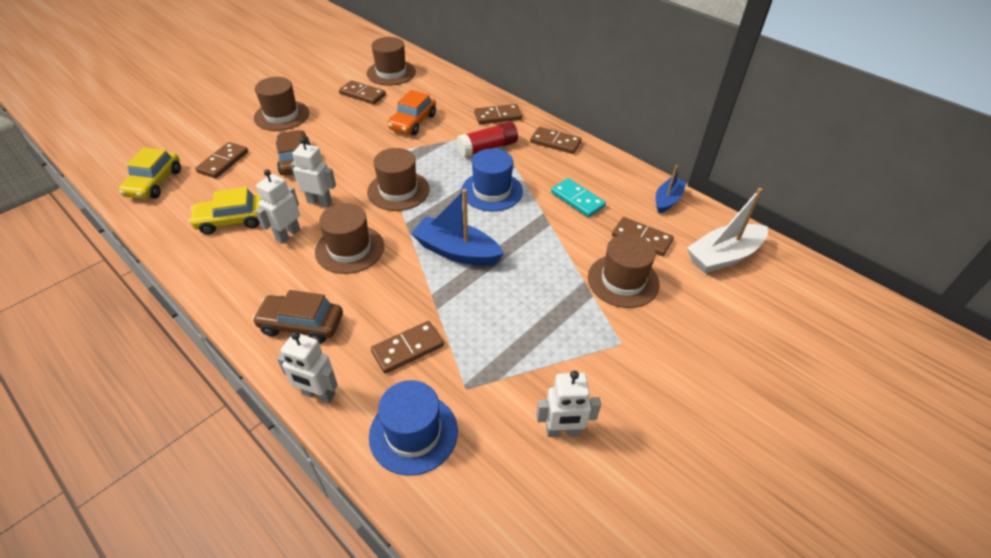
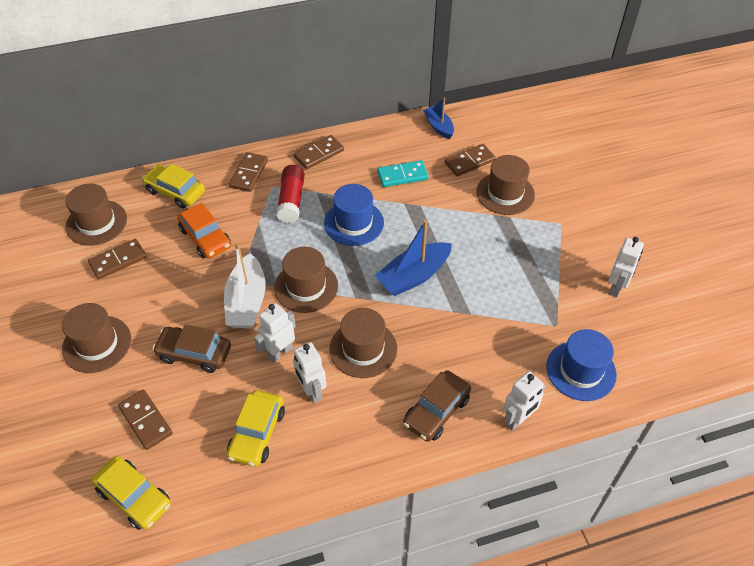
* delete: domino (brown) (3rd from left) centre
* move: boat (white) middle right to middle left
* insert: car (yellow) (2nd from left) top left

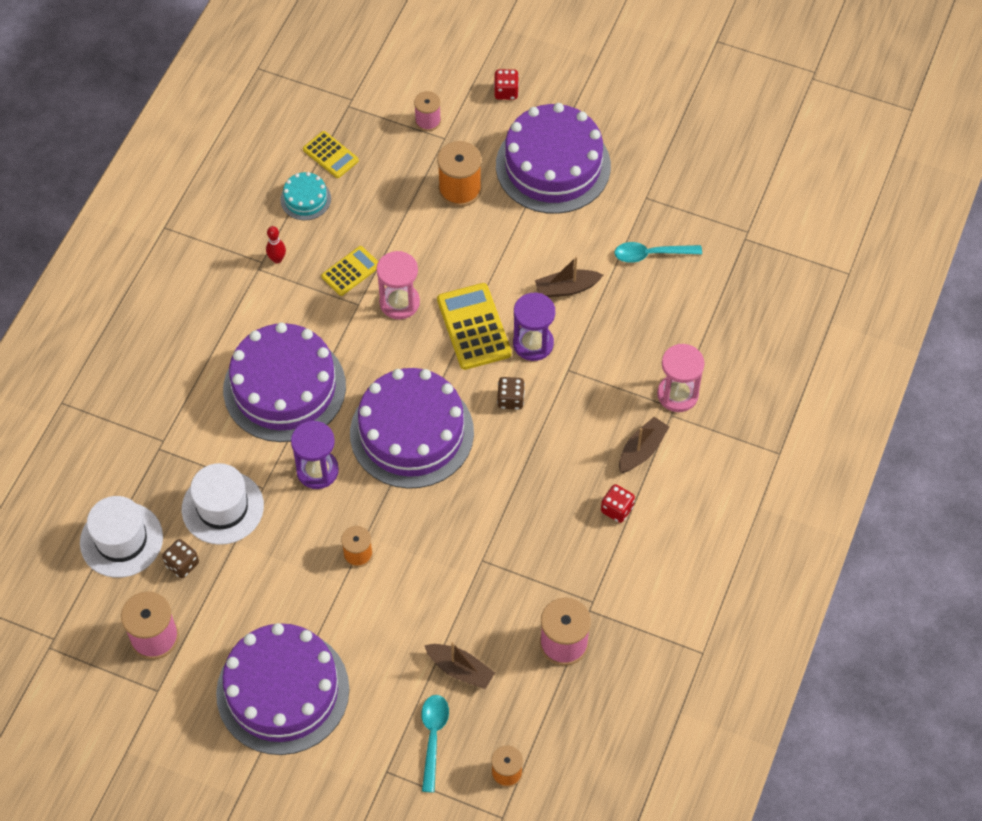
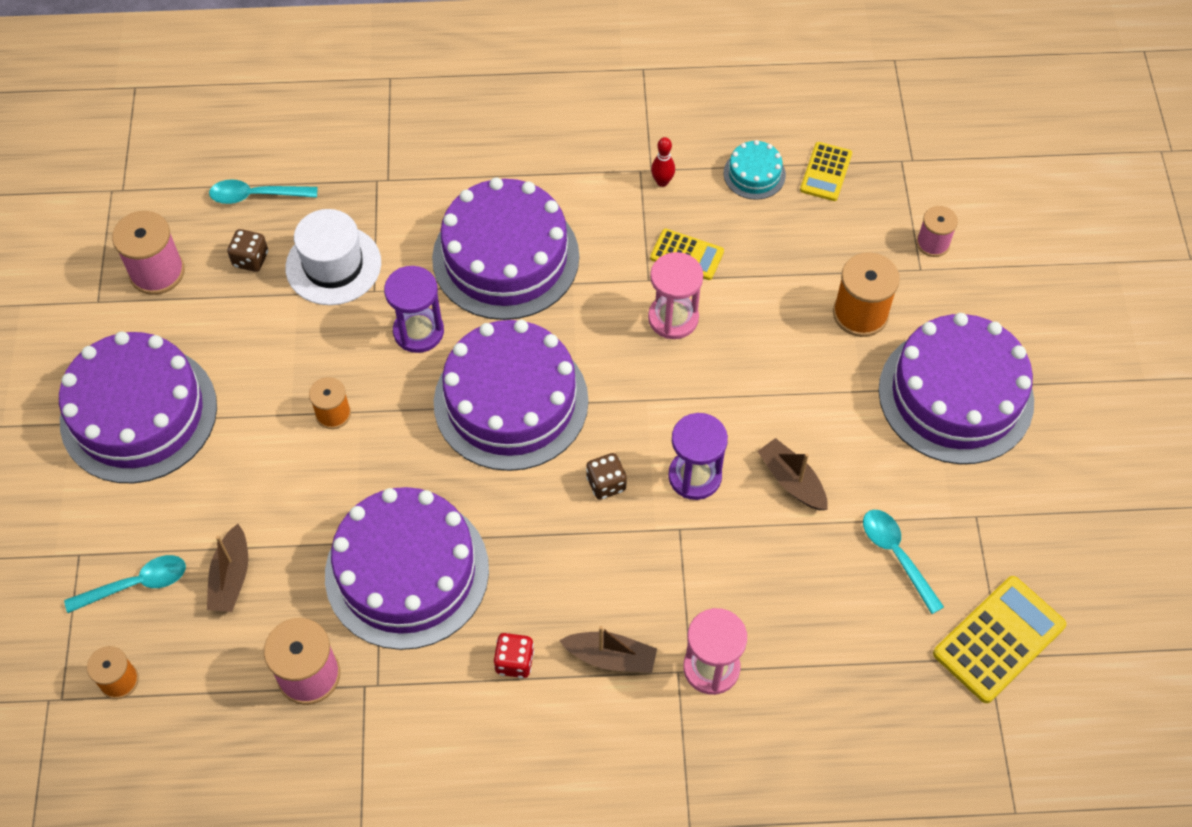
* replace: hat (white) (1st from left) middle left to spoon (turquoise) (2nd from left) top left
* move: calculator (yellow) (3rd from left) centre to bottom right
* delete: dice (red) (1st from left) top centre
* insert: cake (purple) (2nd from left) bottom centre

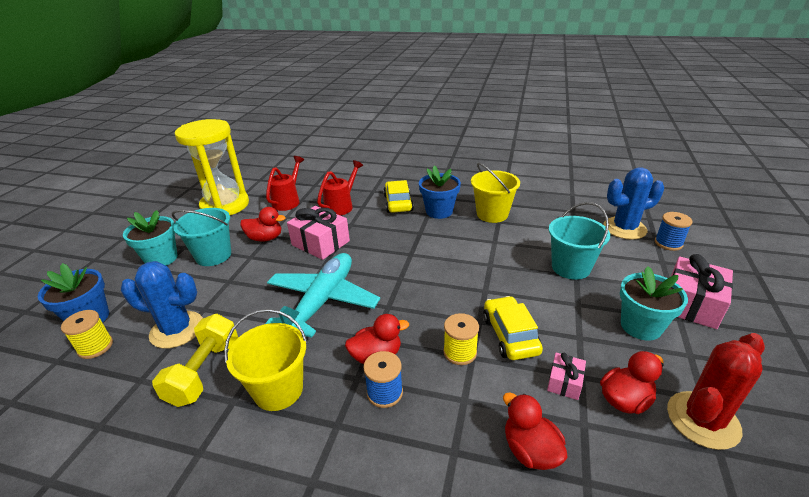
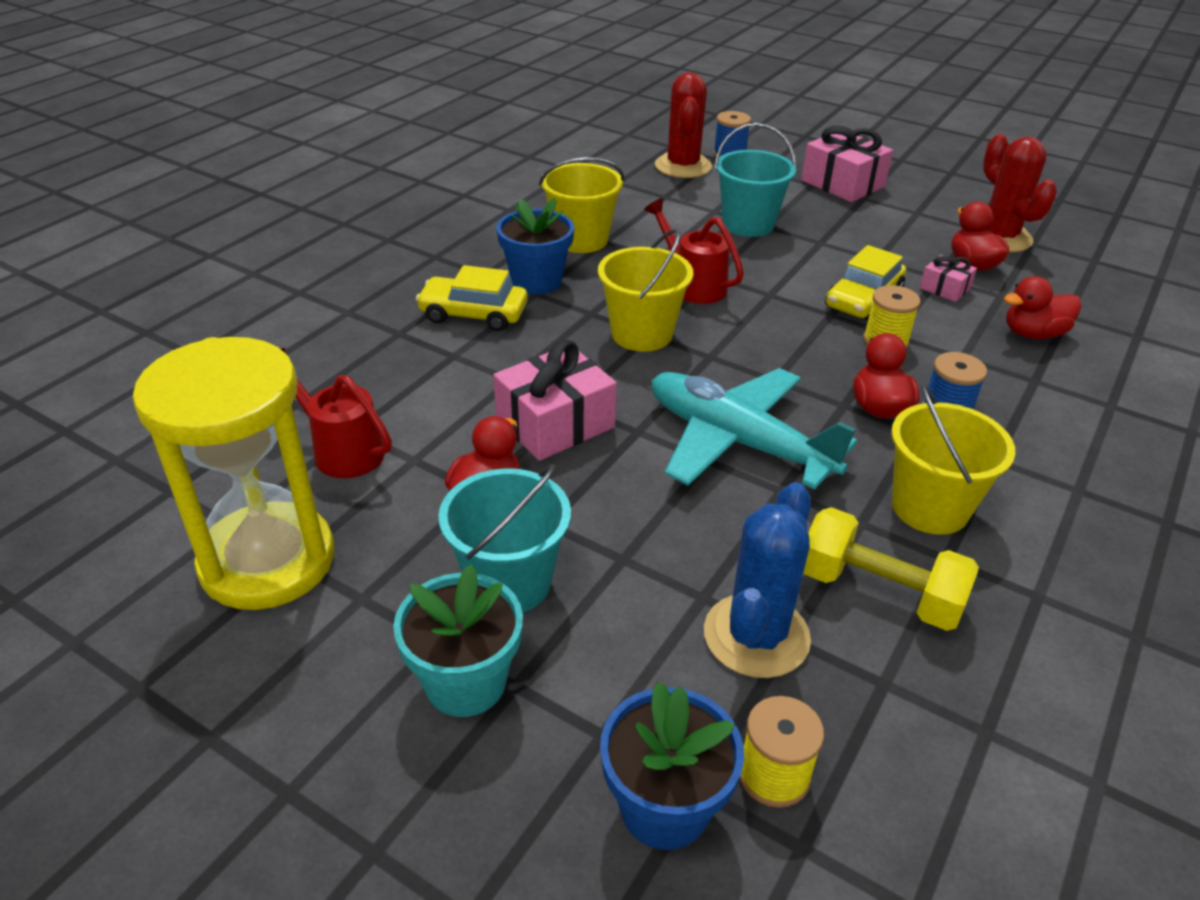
* move: watering can (red) (2nd from left) centre to top centre
* rotate: car (yellow) (2nd from left) centre = top right 60 degrees counterclockwise
* recolor: cactus (blue) (2nd from left) middle right to cactus (red) (1st from left) top centre
* delete: flower pot (turquoise) (2nd from left) middle right
* insert: bucket (yellow) (2nd from left) top centre

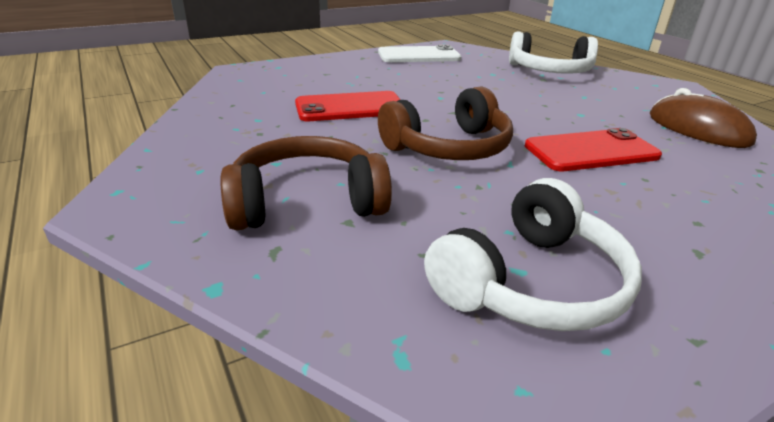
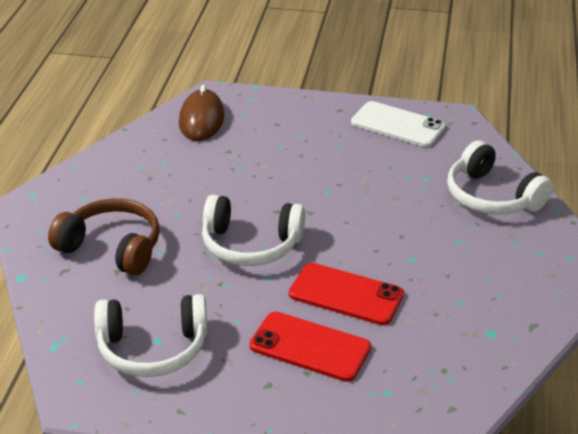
* move: phone (red) (1st from left) top centre to bottom centre
* recolor: headphones (brown) (2nd from left) top centre to headphones (white) (2nd from left) centre
* move: mouse (brown) top right to top centre

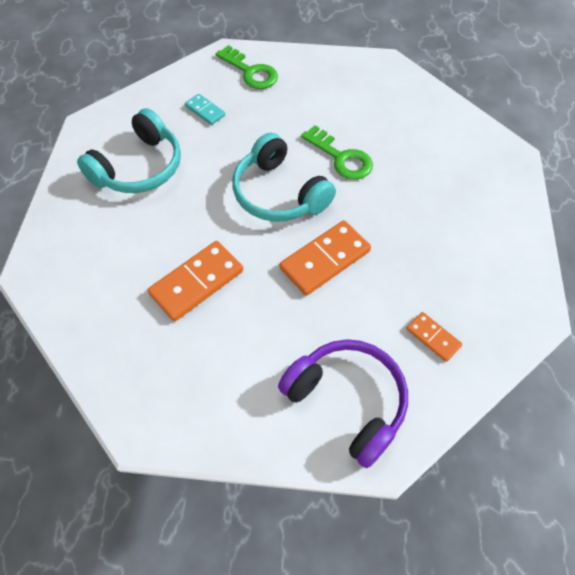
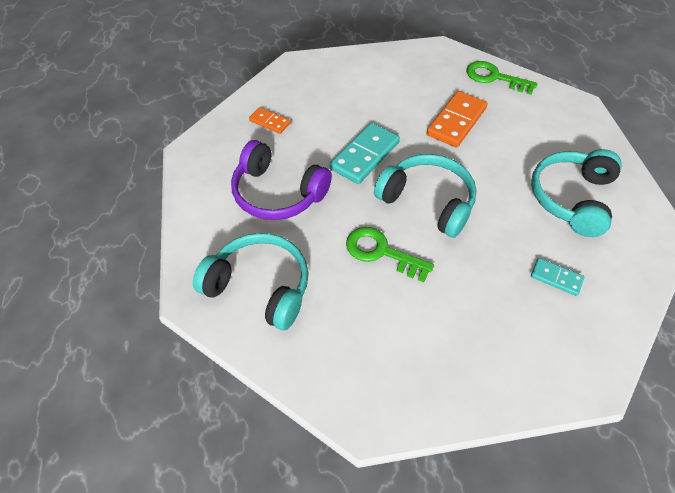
* move: key (green) (1st from left in the first image) top centre to key (green) (2nd from left) top right
* move: headphones (purple) bottom centre to centre
* recolor: domino (orange) (2nd from left) centre to domino (turquoise) (1st from left) top centre
* insert: headphones (turquoise) (1st from left) centre

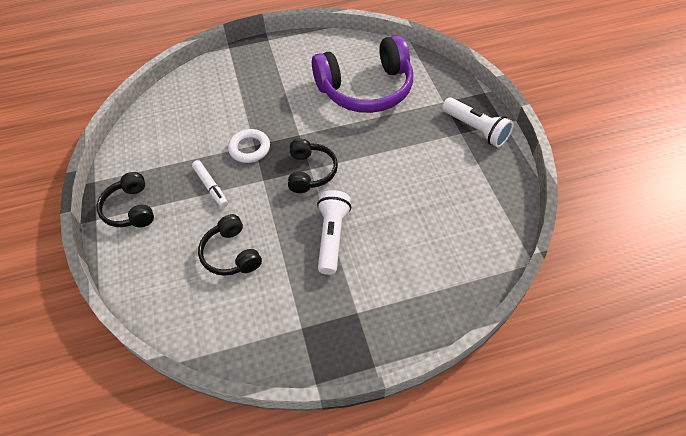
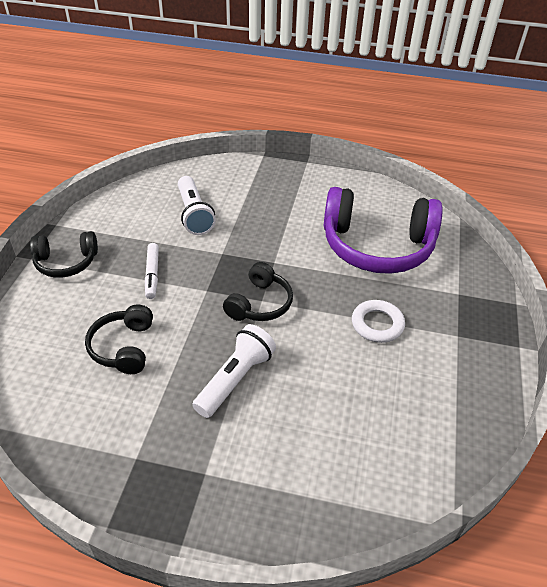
* rotate: headphones (black) (1st from left) middle left = middle left 105 degrees counterclockwise
* move: ring (white) centre to middle right
* move: flashlight (white) (2nd from left in the first image) top right to flashlight (white) (1st from left) centre

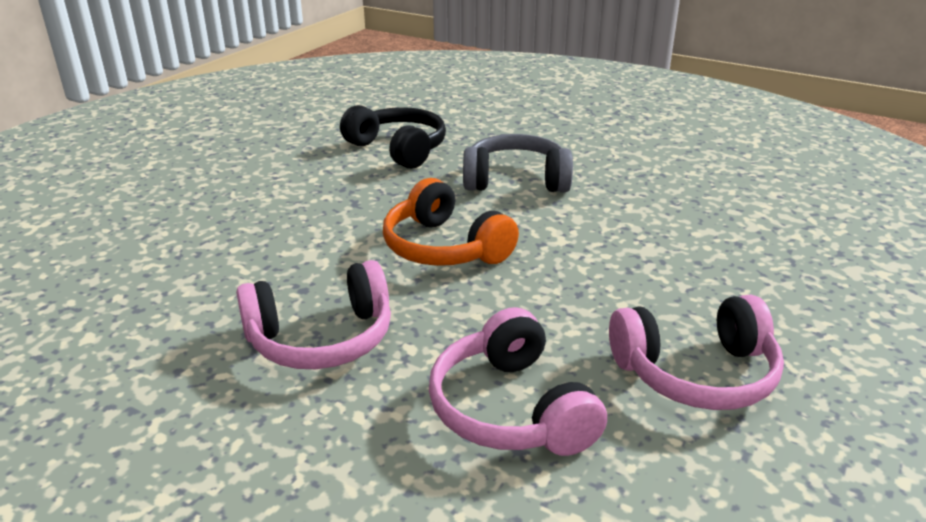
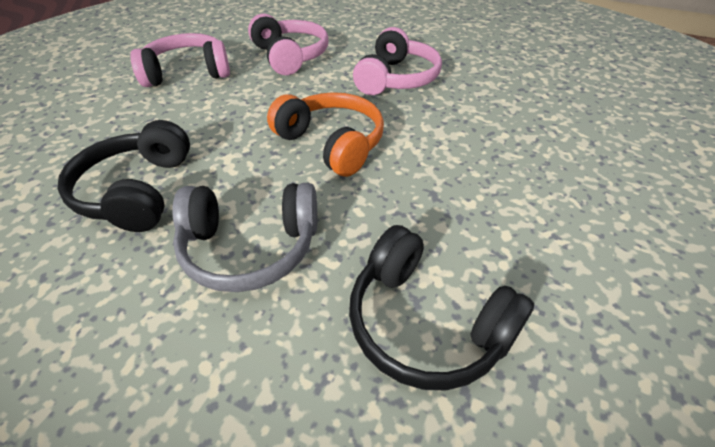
* rotate: headphones (pink) (1st from left in the first image) centre = top centre 135 degrees clockwise
* insert: headphones (black) (1st from left) middle left

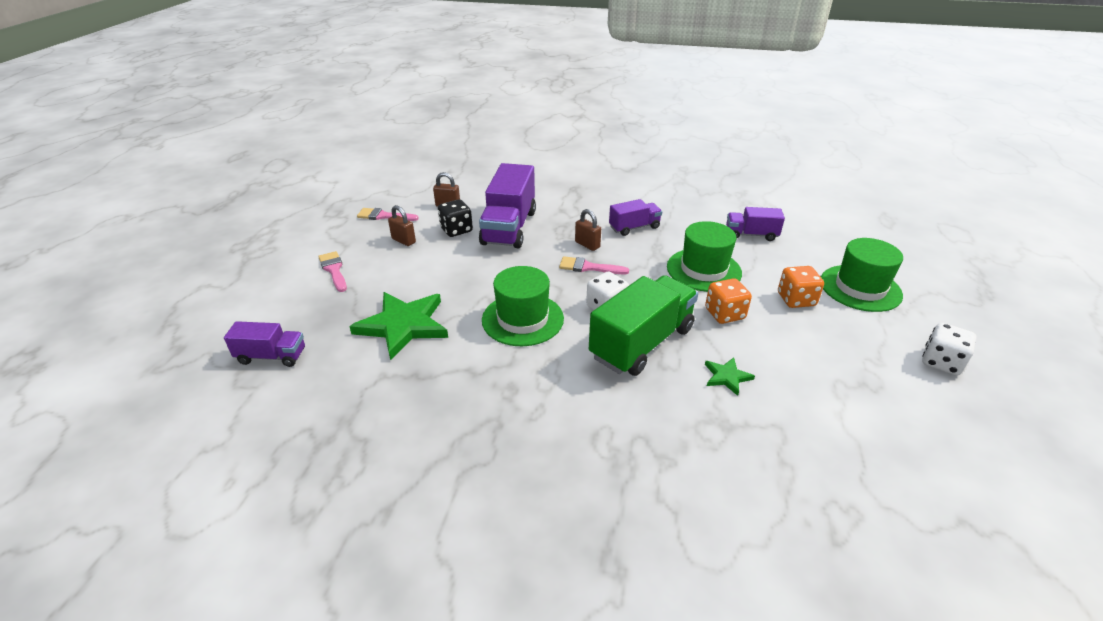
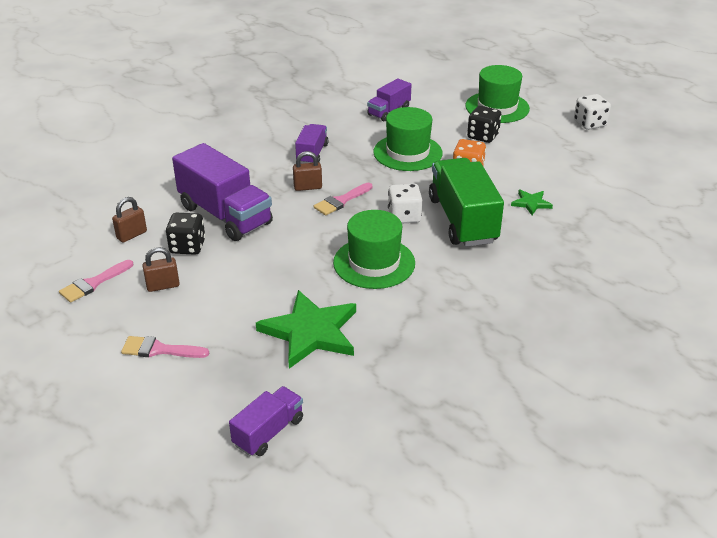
* recolor: dice (orange) (2nd from left) middle right to dice (black) (2nd from left) top right

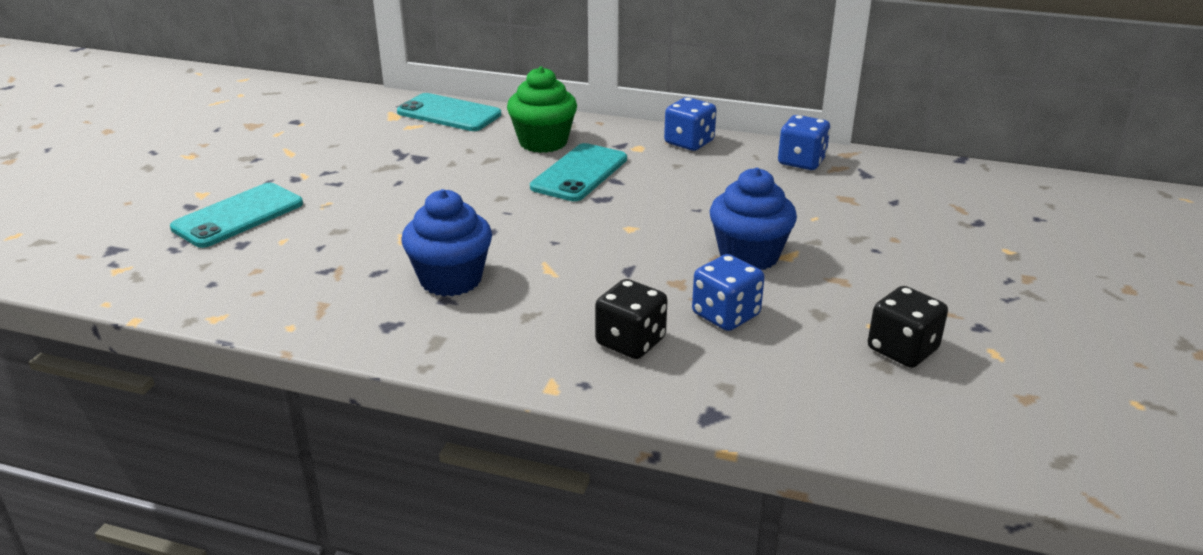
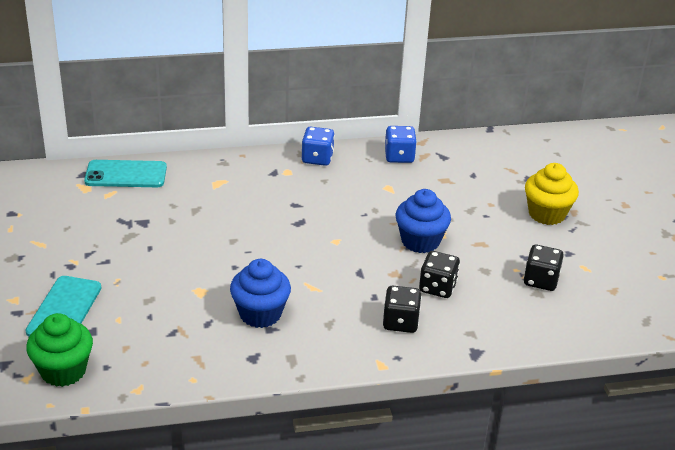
* move: cupcake (green) top centre to bottom left
* delete: phone (turquoise) (3rd from left) top centre
* recolor: dice (blue) (2nd from left) centre to dice (black) (2nd from left) centre
* insert: cupcake (yellow) middle right

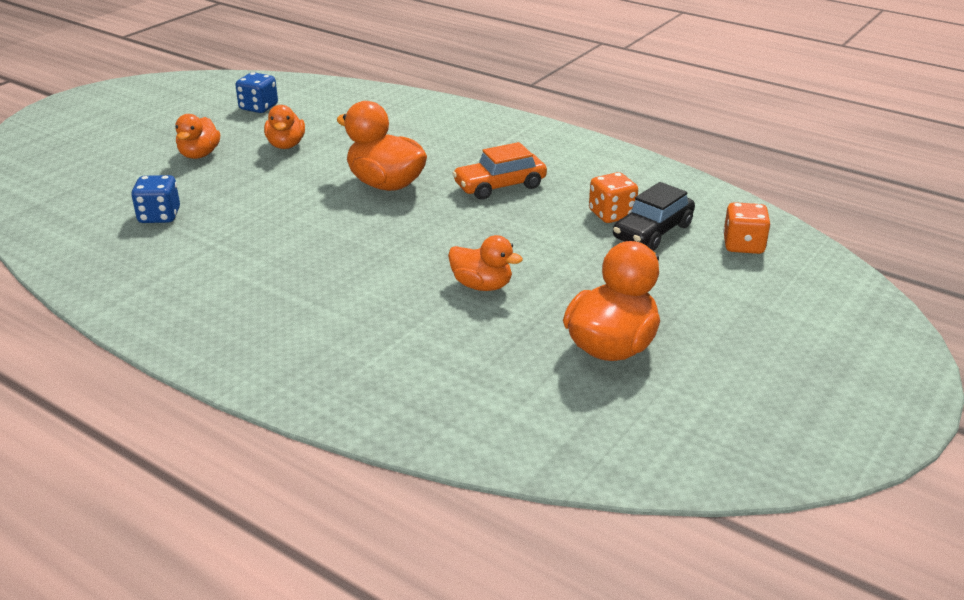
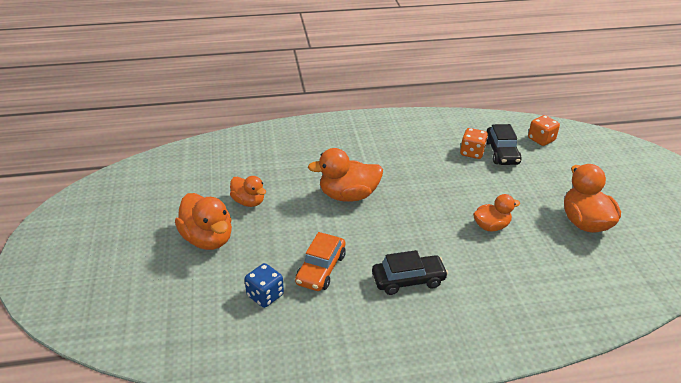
* resize: duck (orange) (1st from left) top left = middle left x1.60
* delete: dice (blue) (2nd from left) top left
* move: car (orange) top centre to bottom centre
* insert: car (black) (1st from left) bottom centre

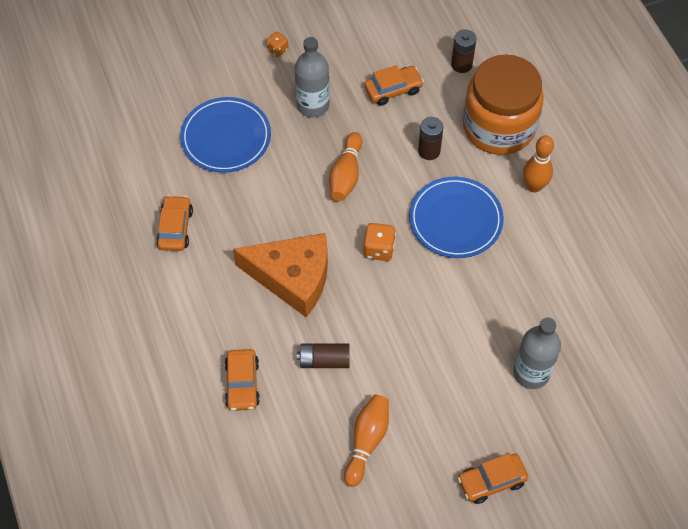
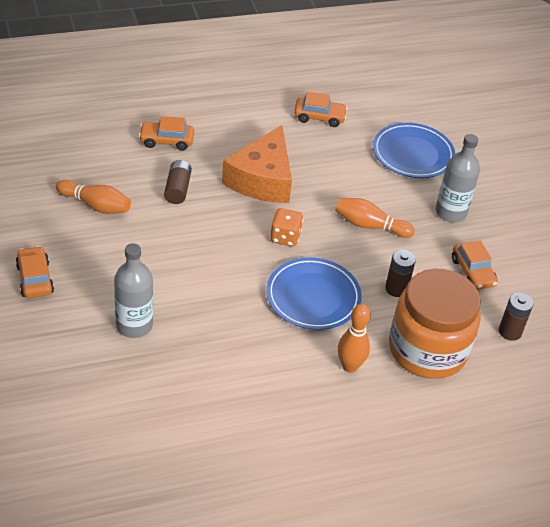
* delete: dice (orange) (1st from left) top centre

